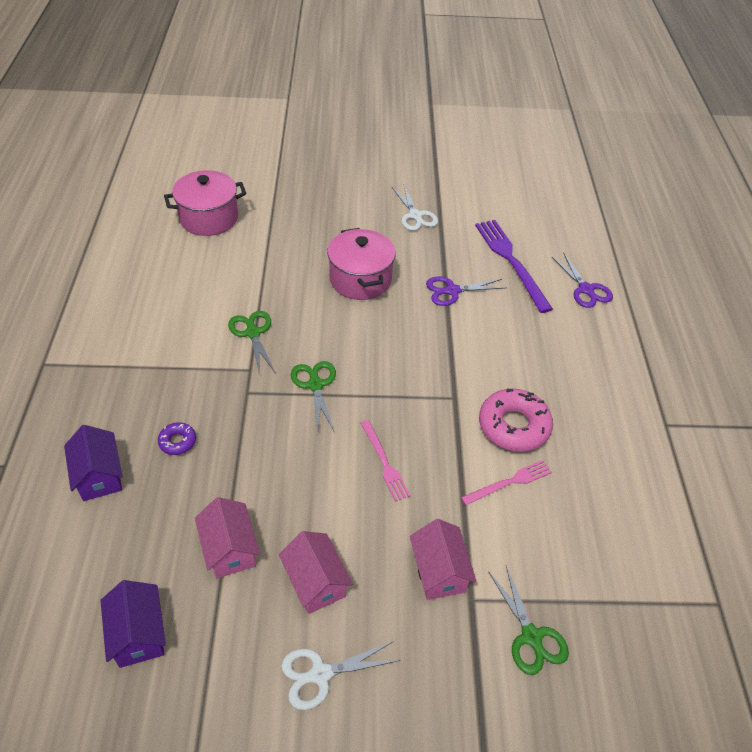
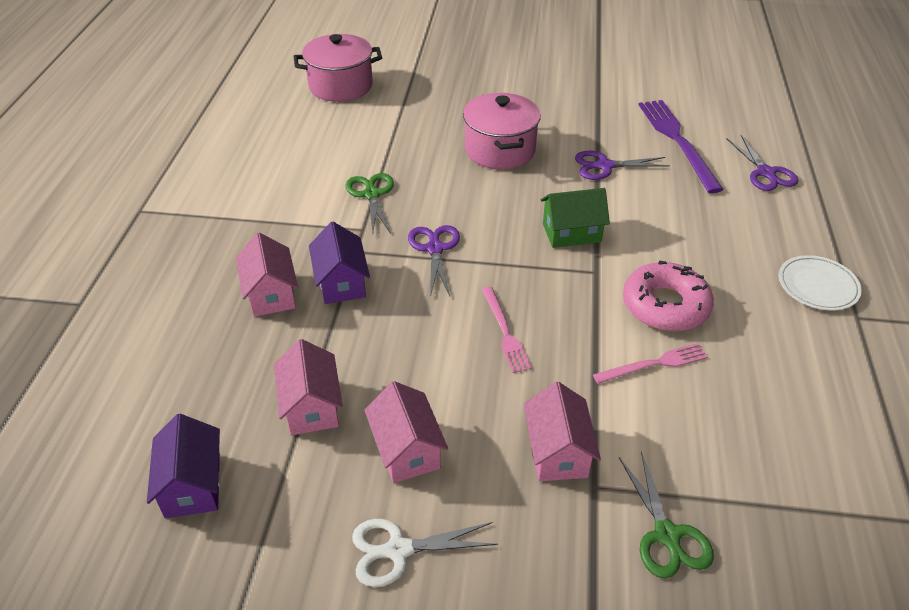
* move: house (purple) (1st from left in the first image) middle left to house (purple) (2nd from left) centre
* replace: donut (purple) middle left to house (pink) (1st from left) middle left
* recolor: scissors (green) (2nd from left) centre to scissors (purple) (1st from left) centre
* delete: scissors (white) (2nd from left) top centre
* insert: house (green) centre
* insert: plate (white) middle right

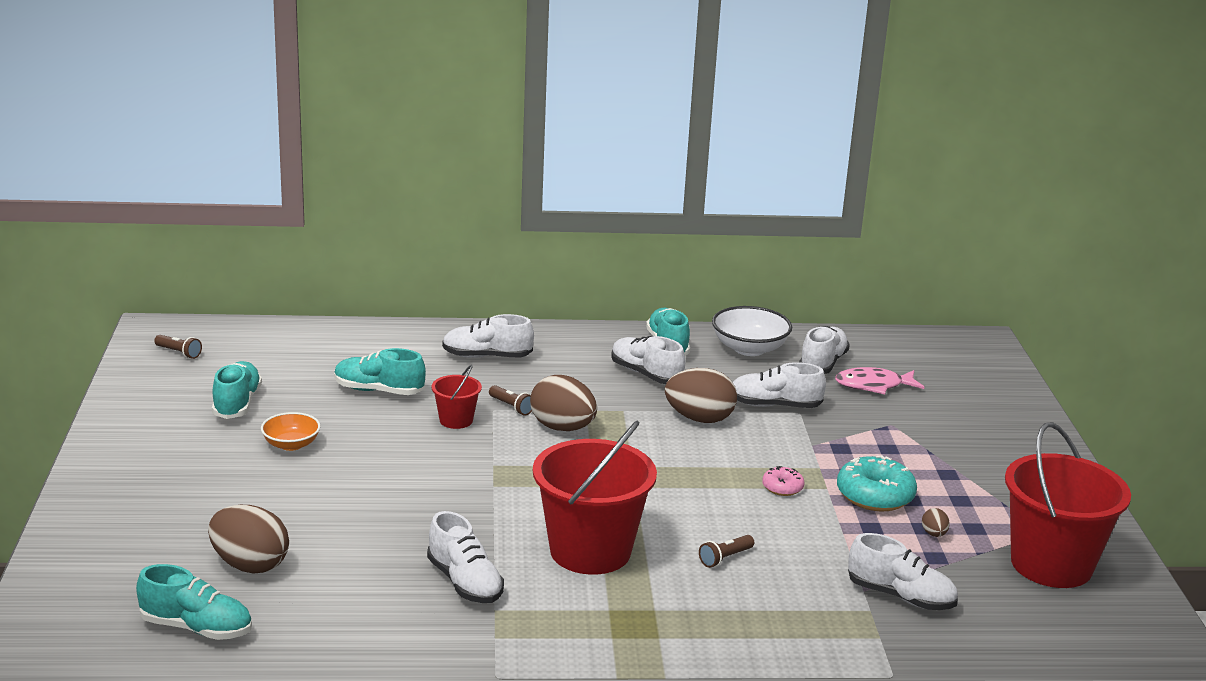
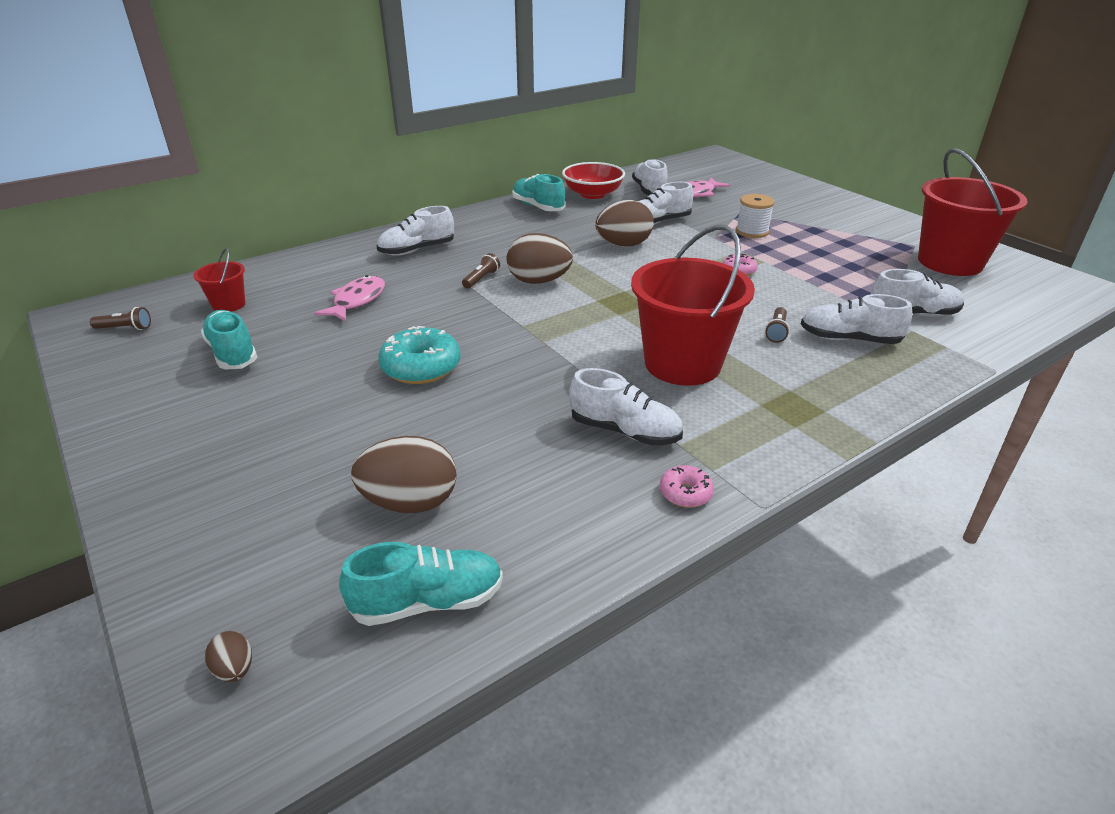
* delete: bowl (orange) middle left
* replace: shoe (turquoise) (3rd from left) middle left to fish (pink) (1st from left) middle left
* move: bucket (red) (1st from left) centre to middle left
* rotate: flashlight (brown) (2nd from left) centre = top centre 75 degrees counterclockwise
* move: shoe (white) (3rd from left in the first image) centre to shoe (white) (5th from left) middle right
* recolor: bowl (white) centre to bowl (red) top centre
* move: donut (turquoise) bottom right to centre
* move: egg (brown) (4th from left in the first image) bottom right to egg (brown) (1st from left) bottom left
* insert: donut (pink) (1st from left) centre
* insert: spool (white) top right

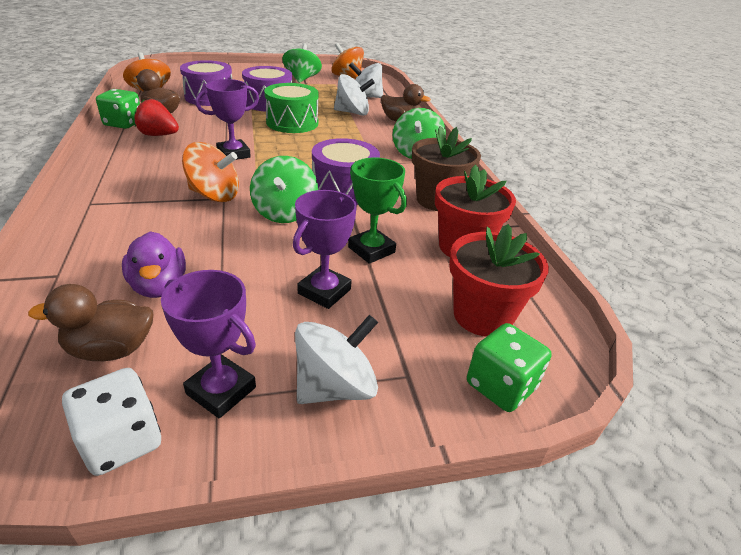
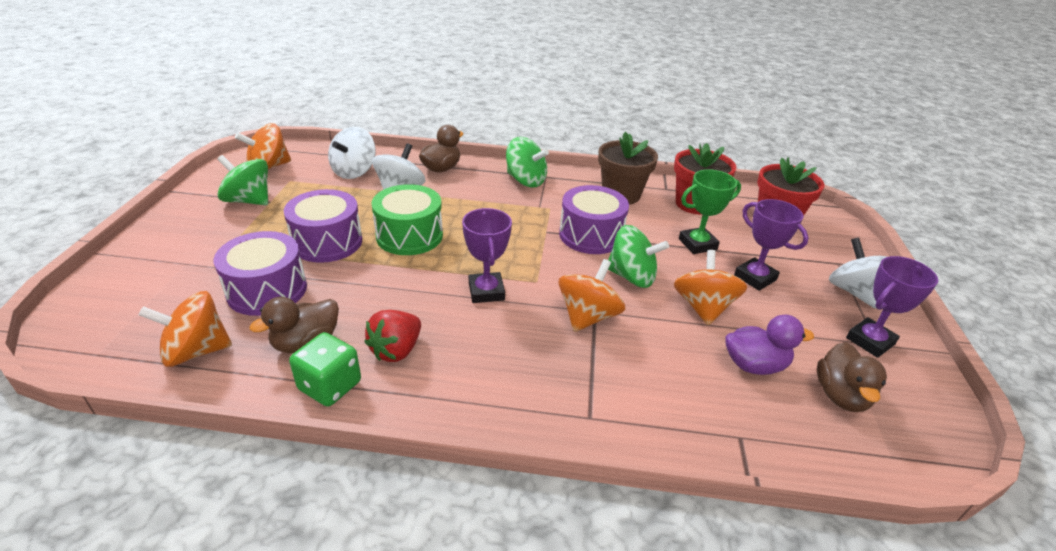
* delete: dice (white) bottom left
* delete: dice (green) (2nd from left) middle right
* insert: spinning top (orange) (4th from left) middle right

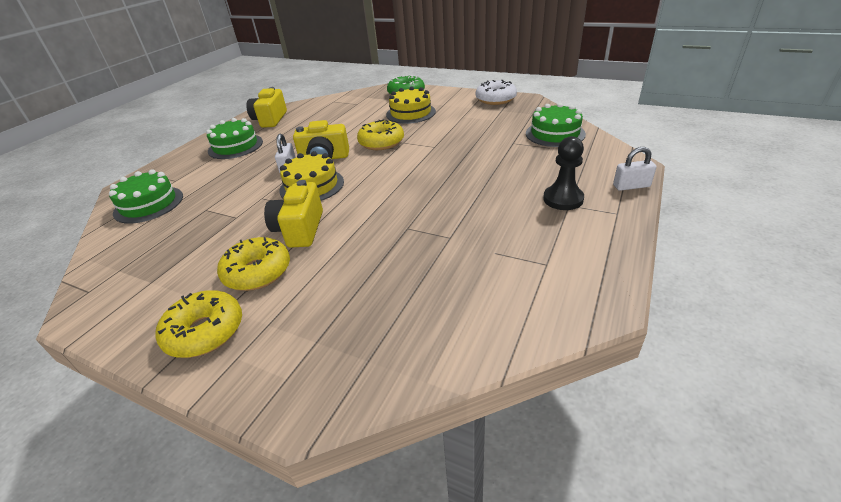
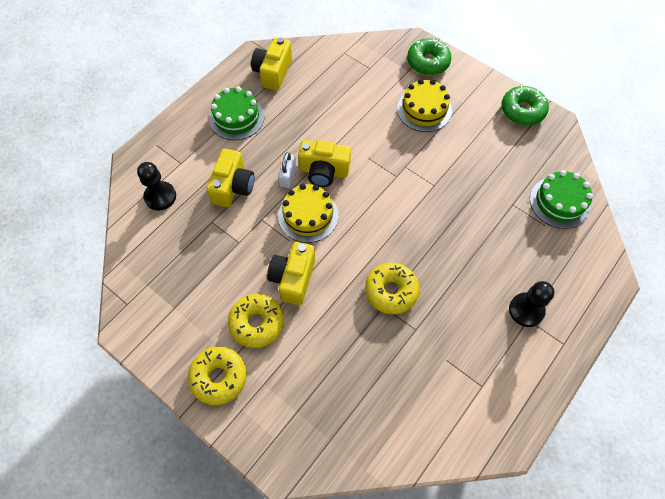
* replace: cake (green) (1st from left) middle left to pawn (black) (1st from left) middle left
* move: donut (yellow) (3rd from left) top centre to centre
* recolor: donut (white) top centre to donut (green) (2nd from left) top right
* delete: padlock (white) (2nd from left) middle right
* insert: camera (yellow) (1st from left) centre

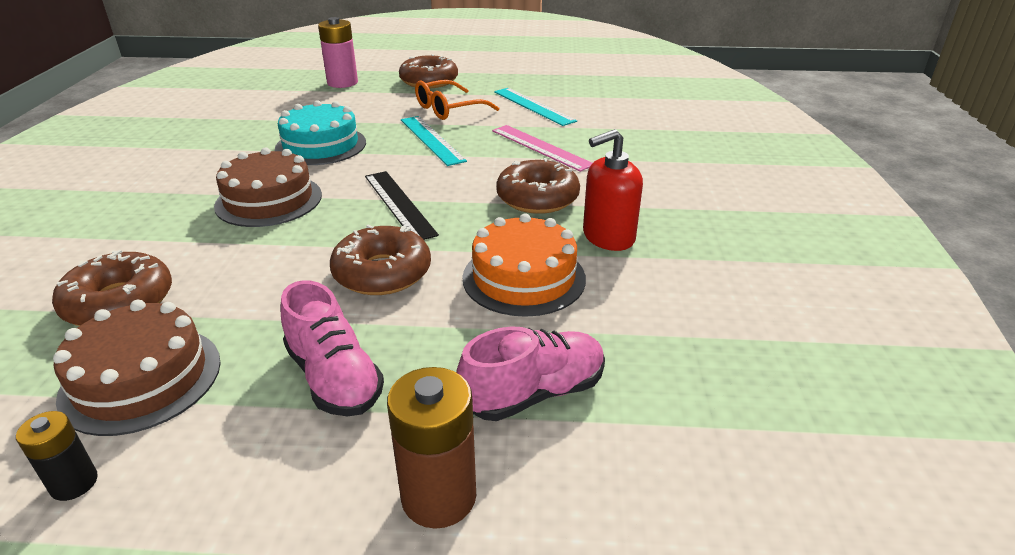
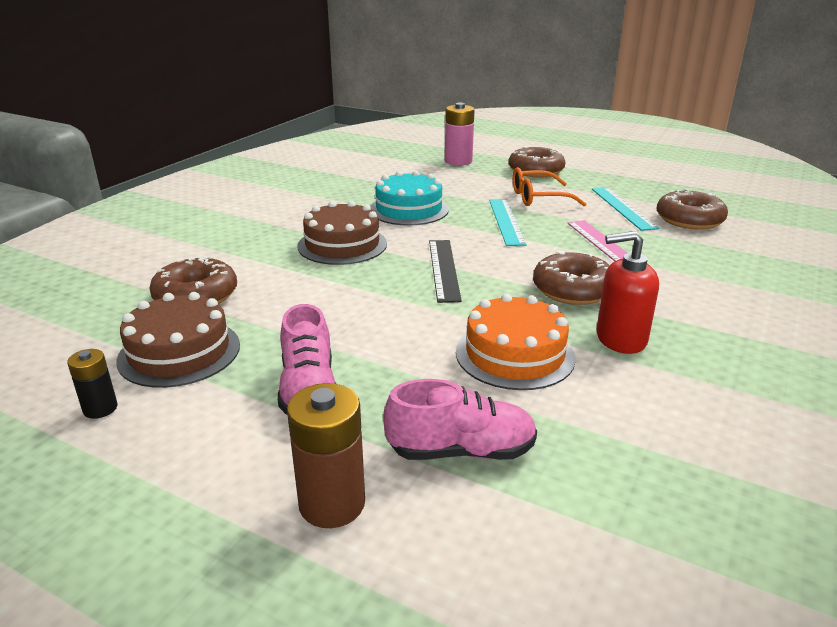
* move: donut (brown) (2nd from left in the first image) centre to donut (brown) (4th from left) middle right

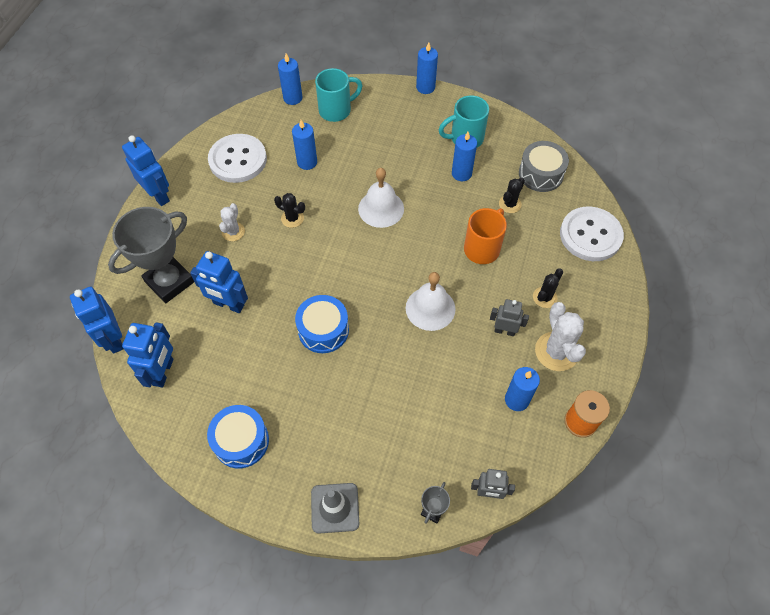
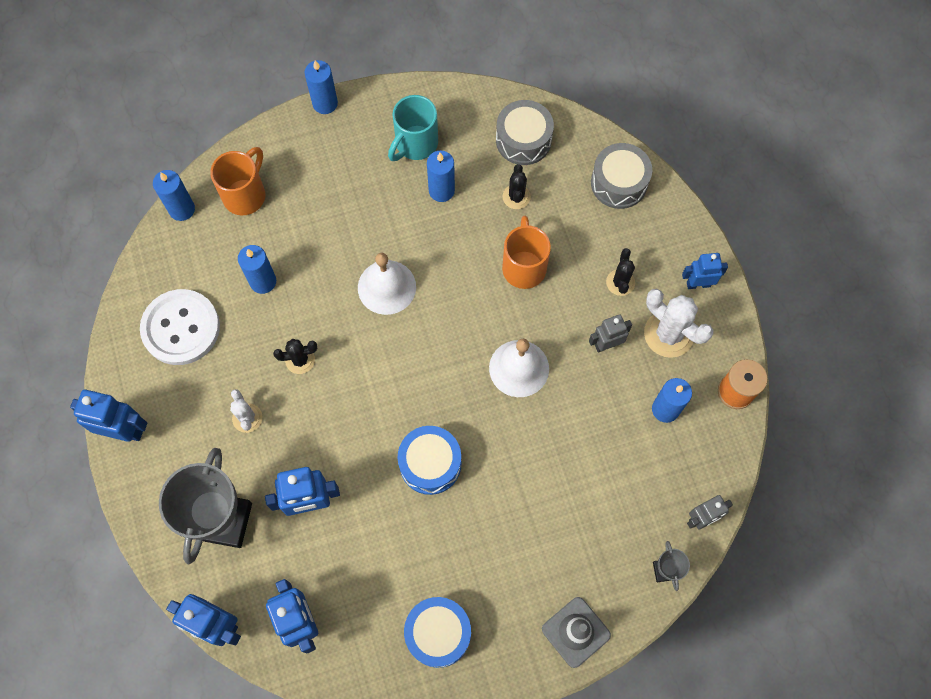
* recolor: mug (turquoise) (1st from left) top centre to mug (orange) (1st from left) top left
* replace: button (white) (2nd from left) middle right to drum (grey) (2nd from left) top right
* insert: robot (blue) (5th from left) middle right

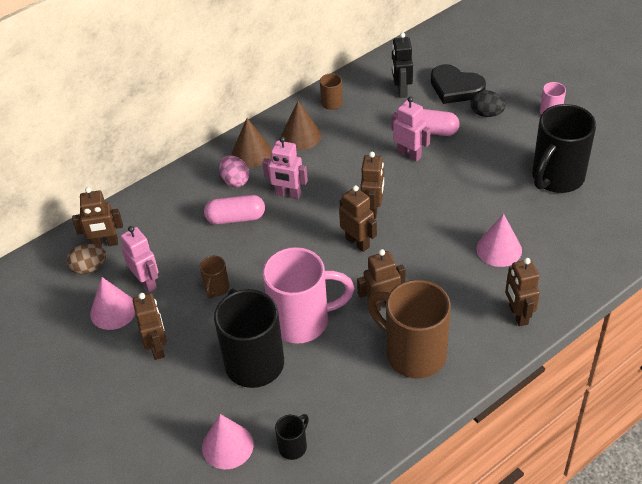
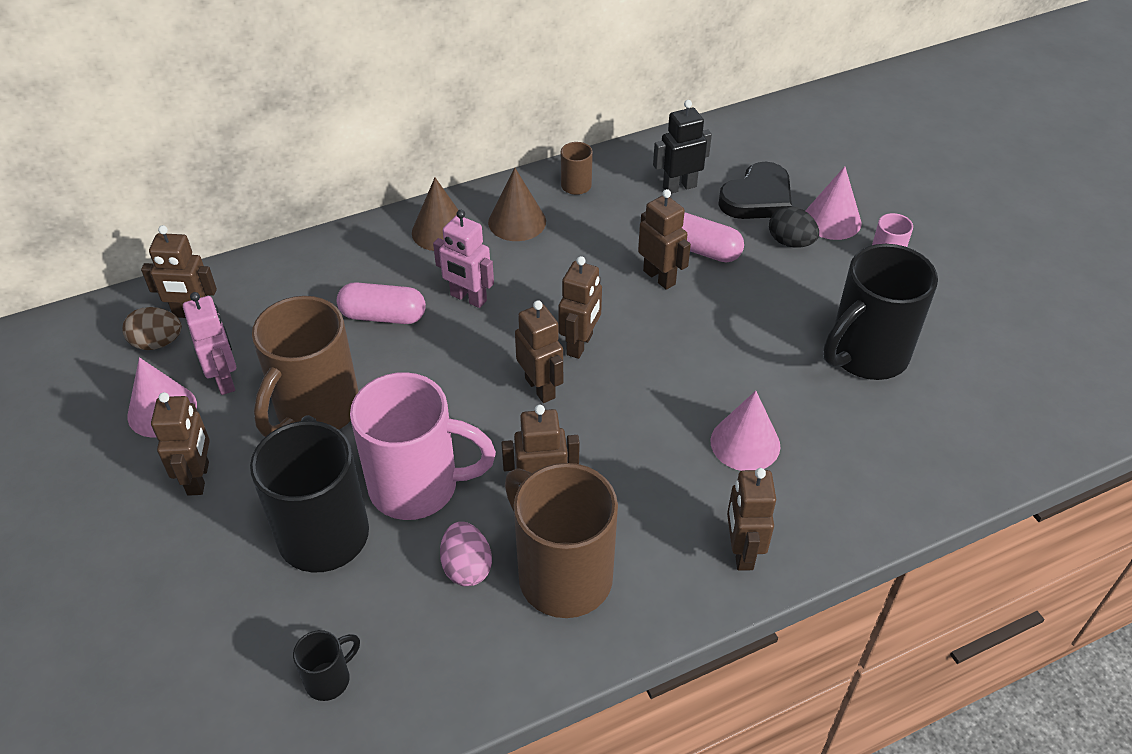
* resize: mug (brown) (1st from left) centre = middle left x2.24
* move: cone (pink) (2nd from left in the first image) bottom centre to cone (pink) (3rd from left) top right
* move: egg (pink) centre to bottom centre
* rotate: robot (black) top centre = top centre 60 degrees clockwise
* recolor: robot (pink) (3rd from left) top centre to robot (brown) (6th from left) top centre
* rotate: heart (black) top right = top right 90 degrees counterclockwise

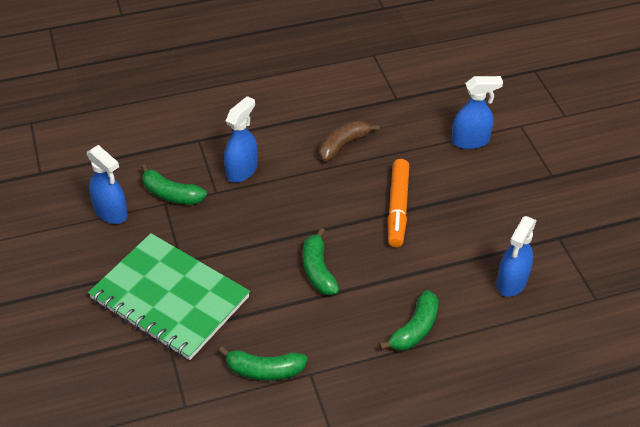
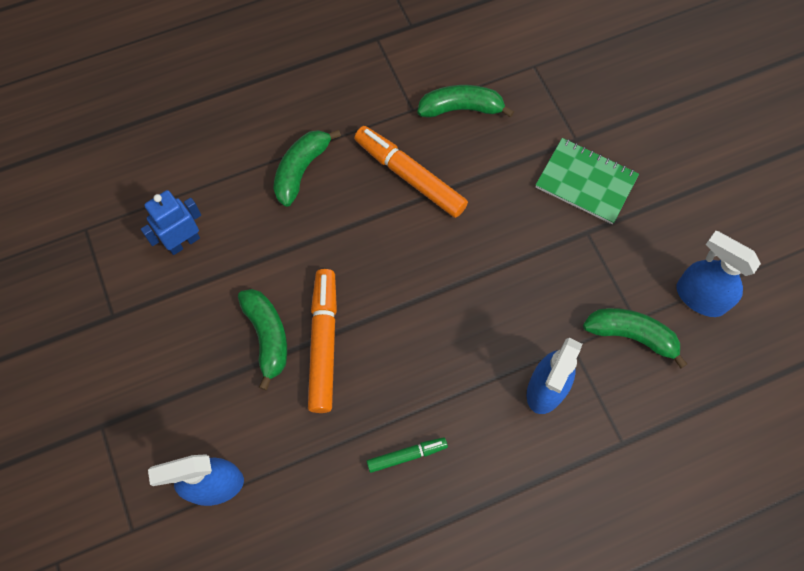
* resize: notebook (green) bottom left = top right x0.56
* move: banana (green) (3rd from left in the first image) centre to banana (green) (1st from left) middle left
* replace: banana (brown) top centre to marker (green) bottom centre
* replace: spray bottle (blue) (4th from left) middle right to robot (blue) middle left
* insert: marker (orange) (2nd from left) top centre

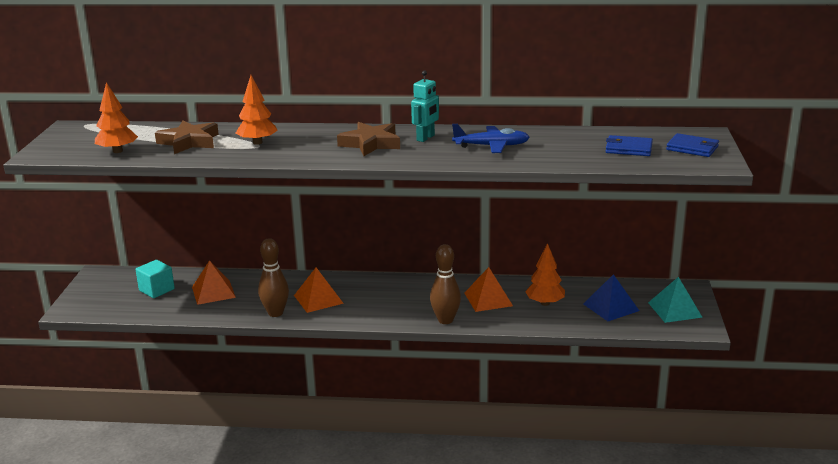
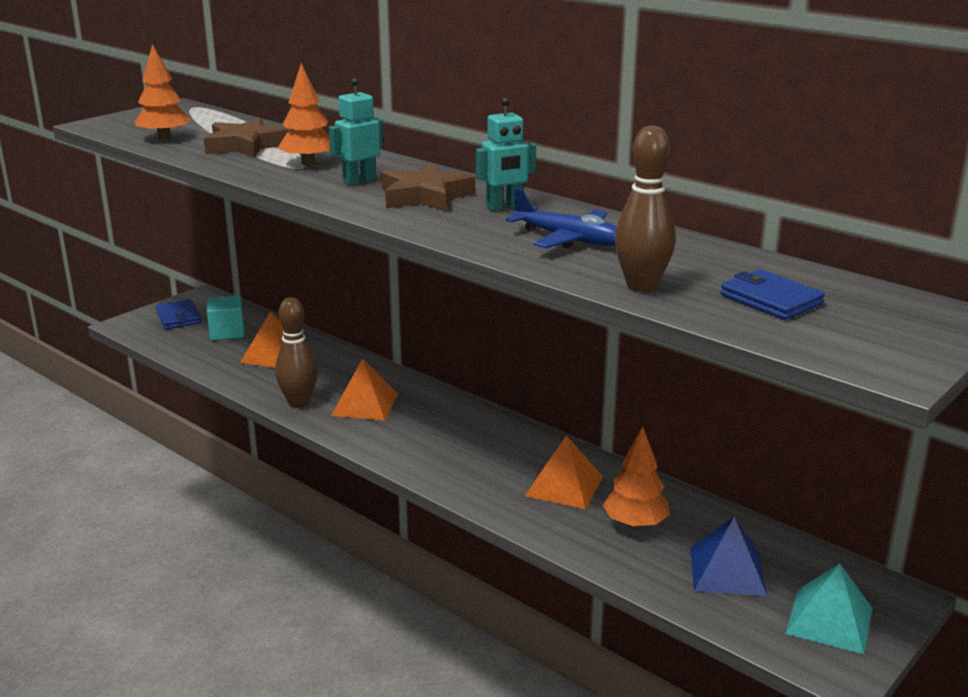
* move: bowling pin (brown) (2nd from left) centre to top centre
* move: wallet (blue) (2nd from left in the first image) top right to wallet (blue) (1st from left) middle left
* insert: robot (turquoise) (1st from left) top centre

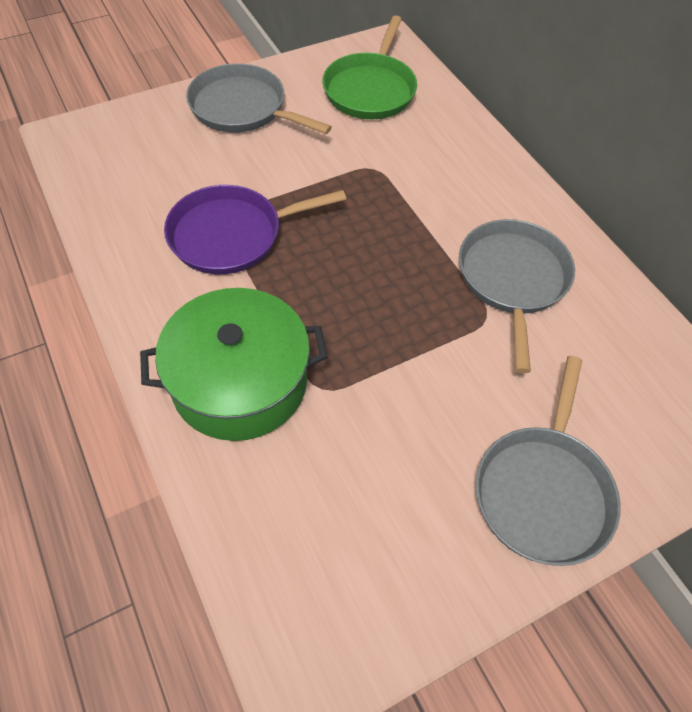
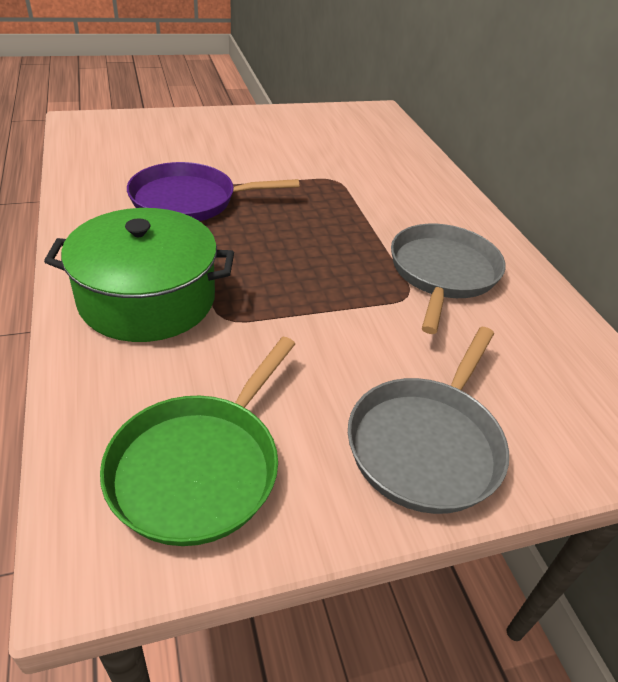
* delete: pan (grey) (1st from left) top centre
* move: pan (green) top centre to middle left

